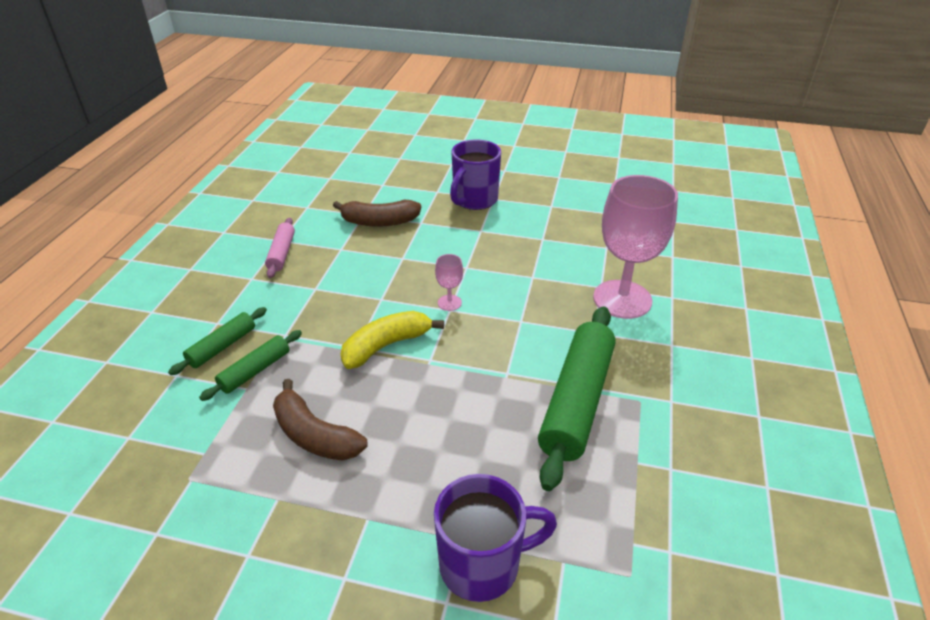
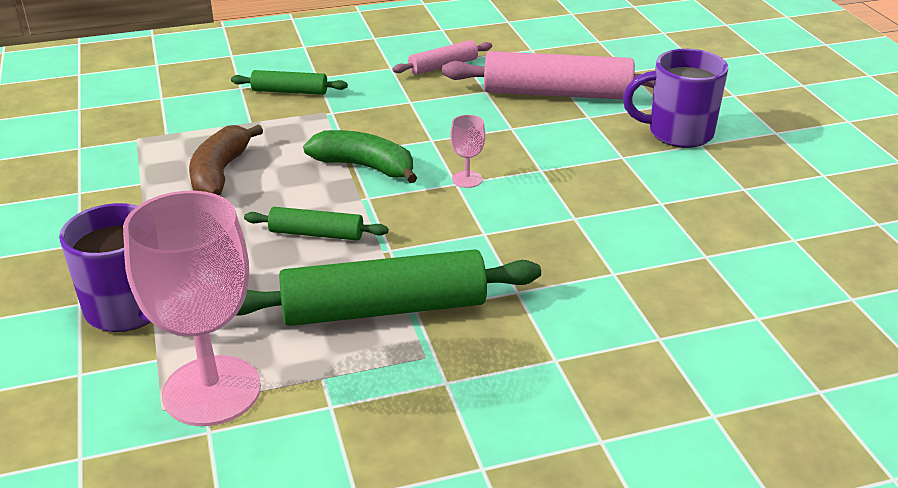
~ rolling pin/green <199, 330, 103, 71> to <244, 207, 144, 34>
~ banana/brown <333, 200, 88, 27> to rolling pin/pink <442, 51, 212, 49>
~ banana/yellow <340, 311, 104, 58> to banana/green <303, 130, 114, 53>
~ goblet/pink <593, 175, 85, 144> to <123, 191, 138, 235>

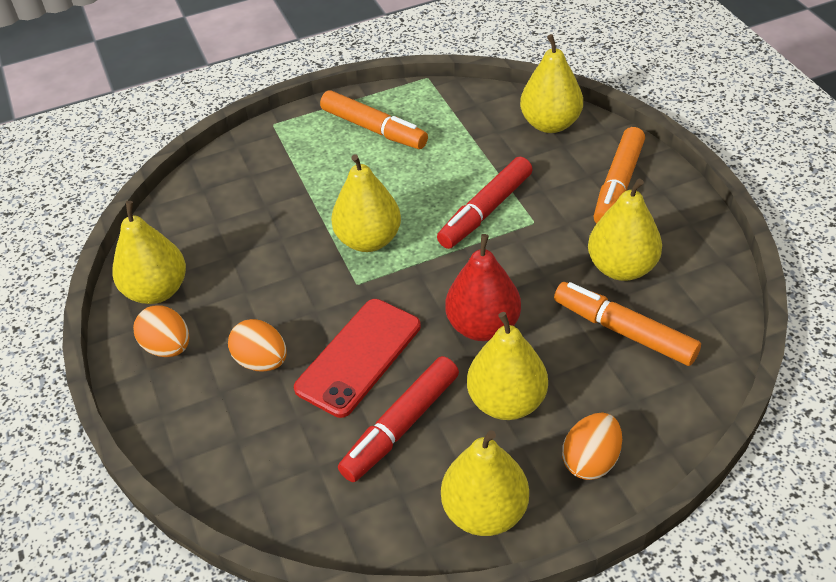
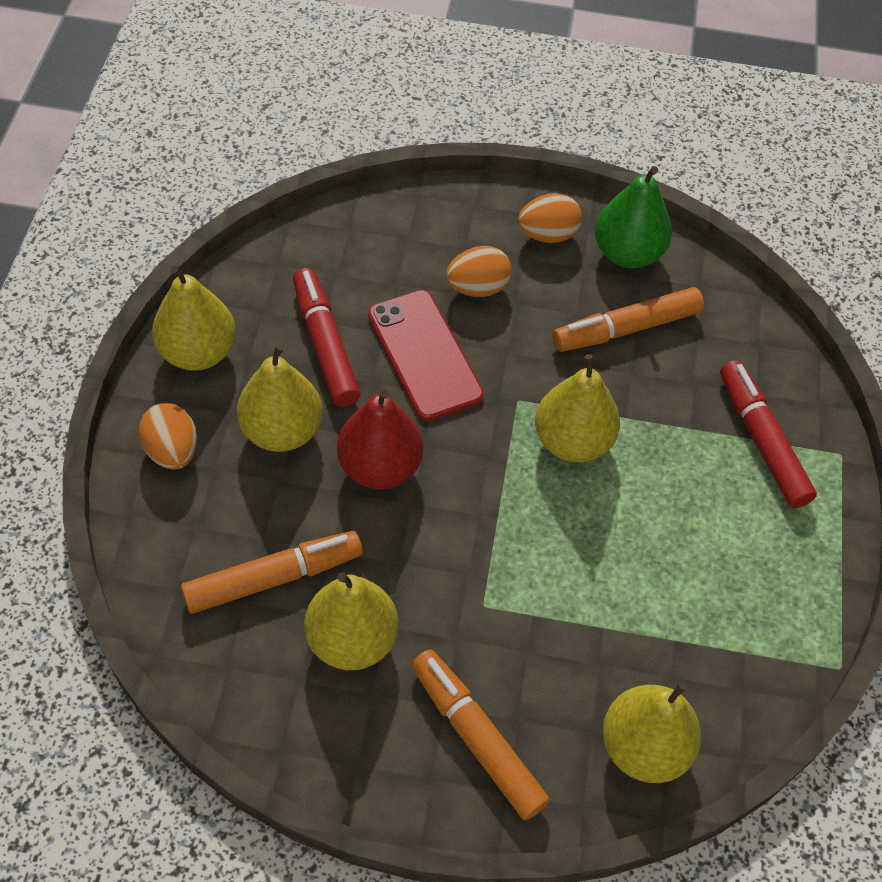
~ pear/yellow <112, 201, 74, 103> to pear/green <595, 166, 77, 102>
~ marker/orange <320, 90, 108, 59> to <552, 287, 152, 65>
~ marker/red <437, 157, 96, 92> to <720, 360, 97, 148>

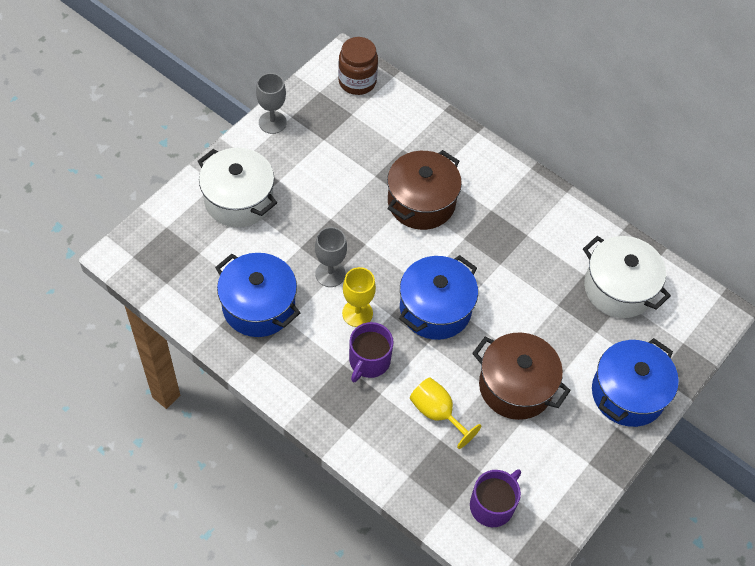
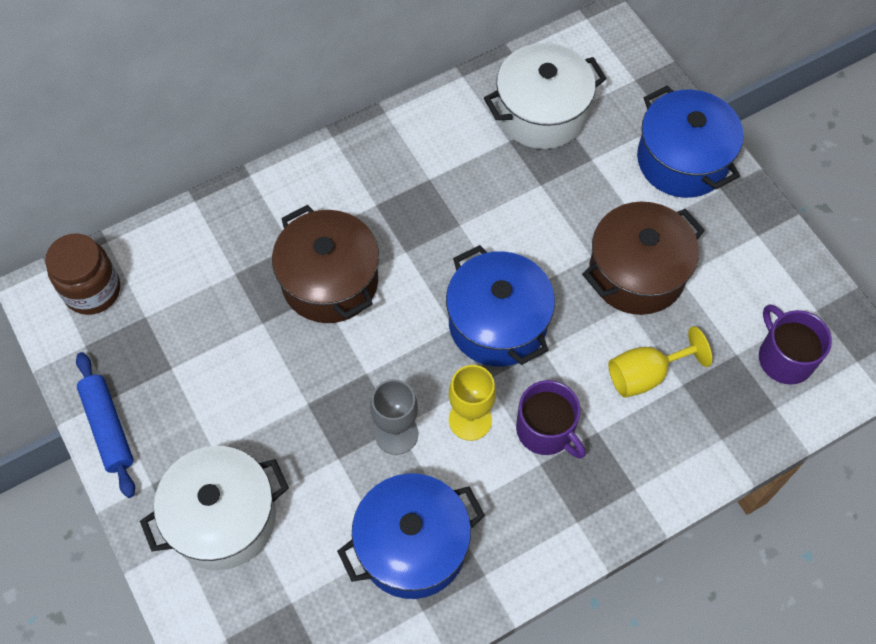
~ goblet/grey <256, 73, 31, 61> to rolling pin/blue <76, 352, 59, 146>

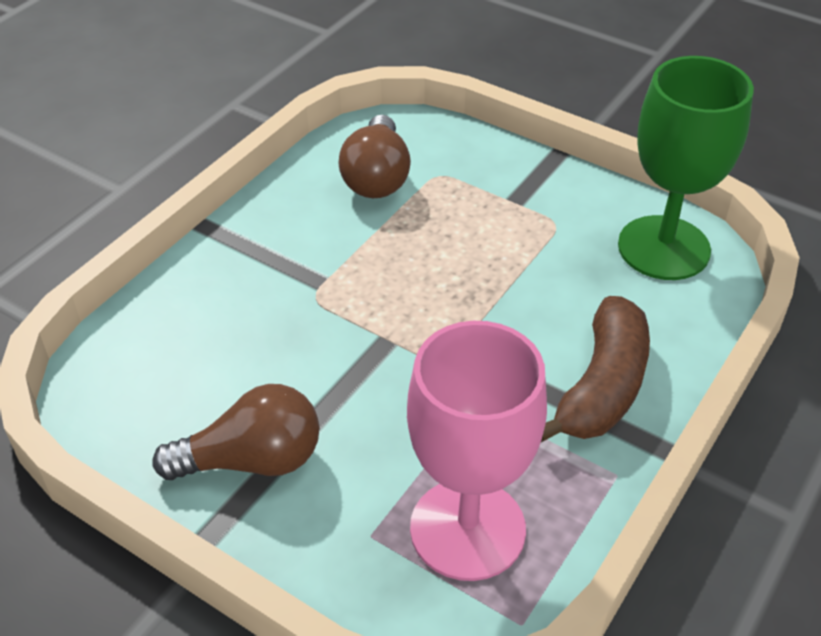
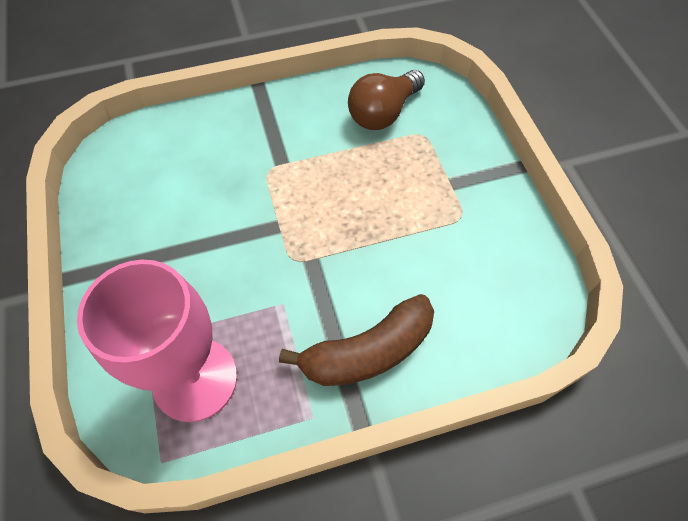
- light bulb/brown <153, 384, 166, 96>
- goblet/green <618, 56, 136, 224>

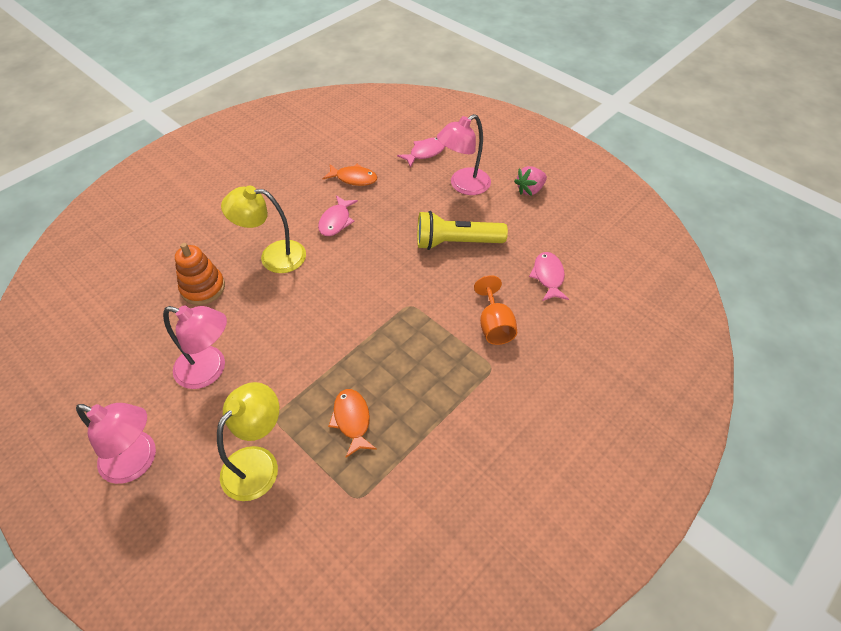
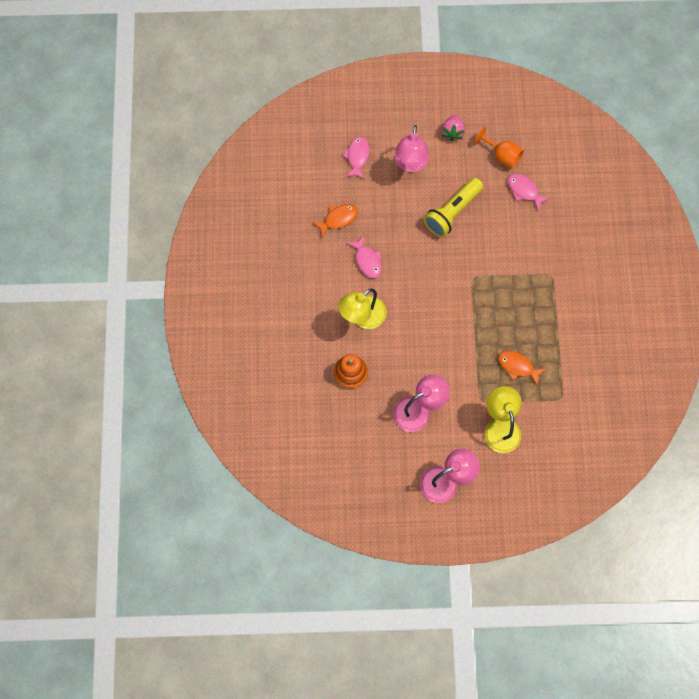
~ goblet/orange <474, 275, 43, 70> to <474, 127, 50, 42>

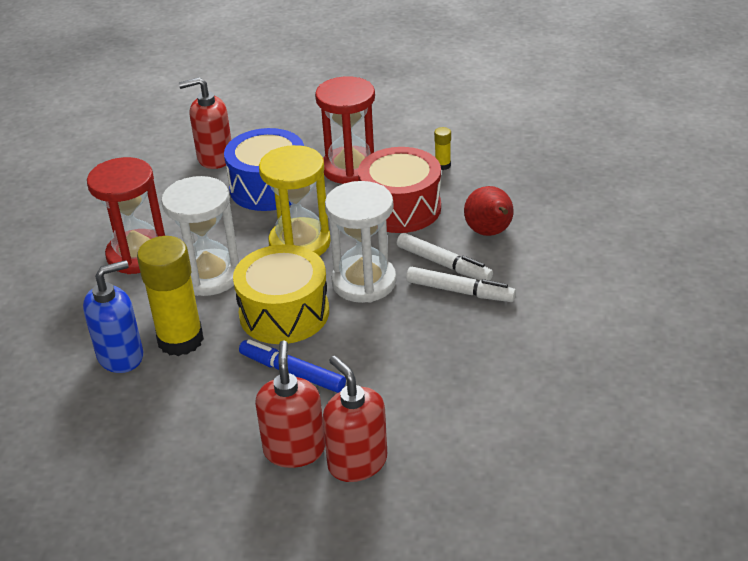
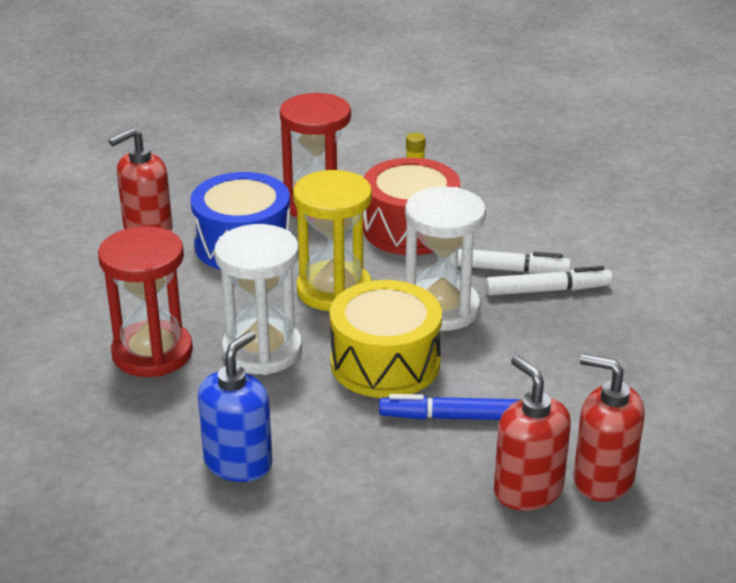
- glue stick/yellow <137, 236, 67, 120>
- pear/red <464, 186, 50, 50>

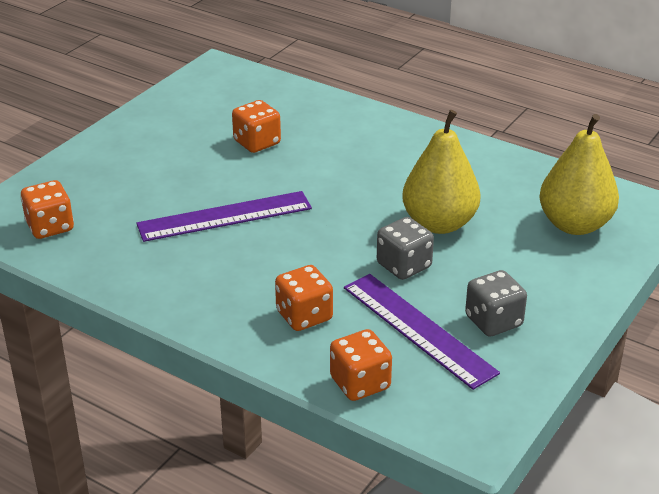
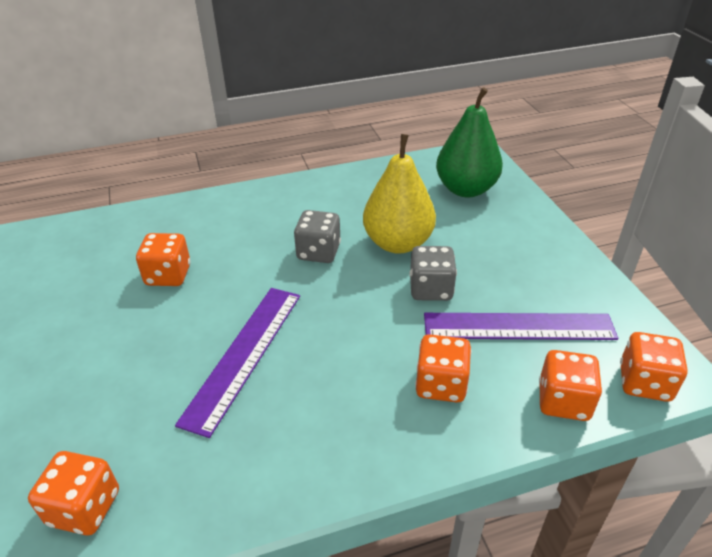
~ dice/grey <465, 270, 62, 67> to <294, 210, 47, 53>
~ pear/yellow <539, 114, 80, 121> to pear/green <436, 87, 67, 110>
+ dice/orange <620, 332, 68, 70>

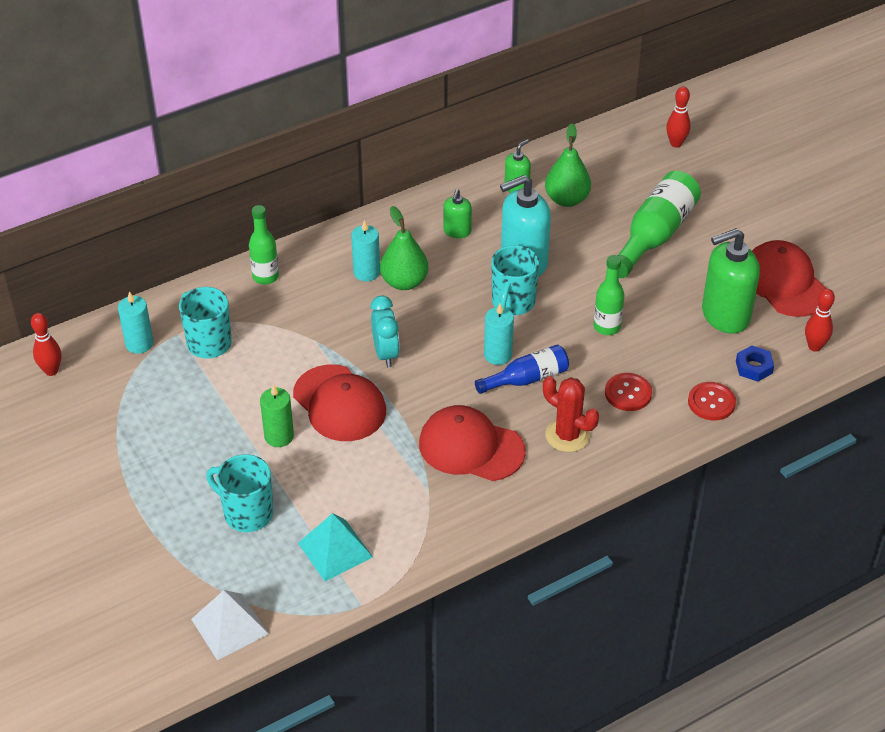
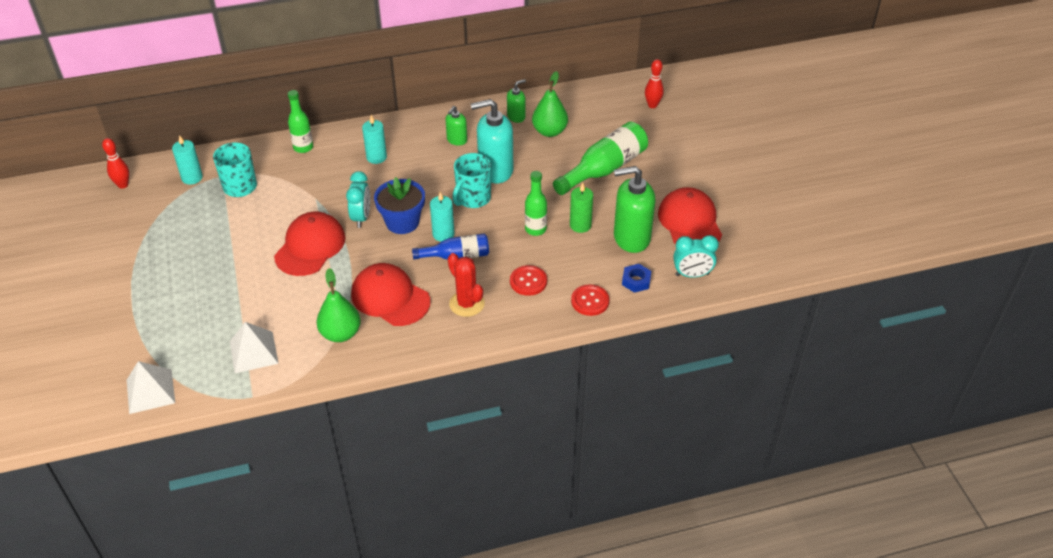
- mug/turquoise <206, 454, 67, 78>
~ candle/green <260, 384, 34, 63> to <570, 183, 23, 50>
~ cap/red <293, 364, 93, 77> = <274, 212, 71, 64> 135 degrees counterclockwise
~ pyramid/turquoise <298, 513, 75, 68> to pyramid/white <230, 322, 49, 51>
~ pear/green <380, 206, 49, 84> to <317, 268, 44, 74>
~ bowling pin/red <805, 289, 30, 63> to clock/turquoise <673, 235, 46, 43>
+ flower pot/blue <374, 177, 51, 57>

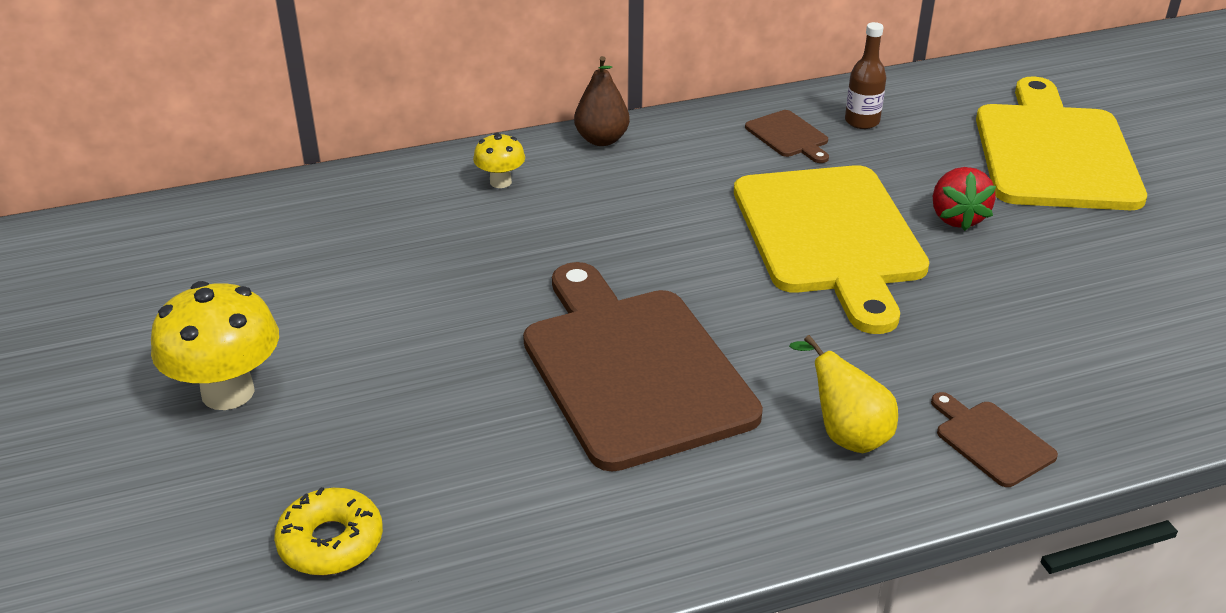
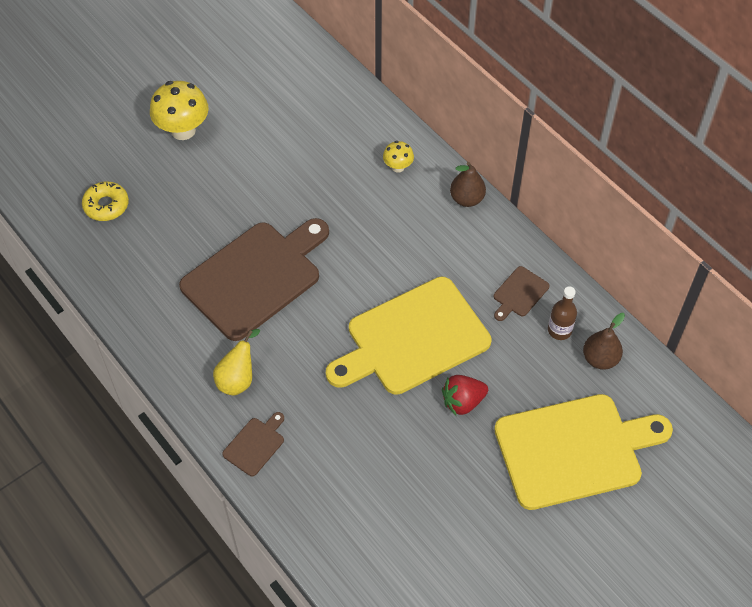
+ pear/brown <583, 313, 42, 57>

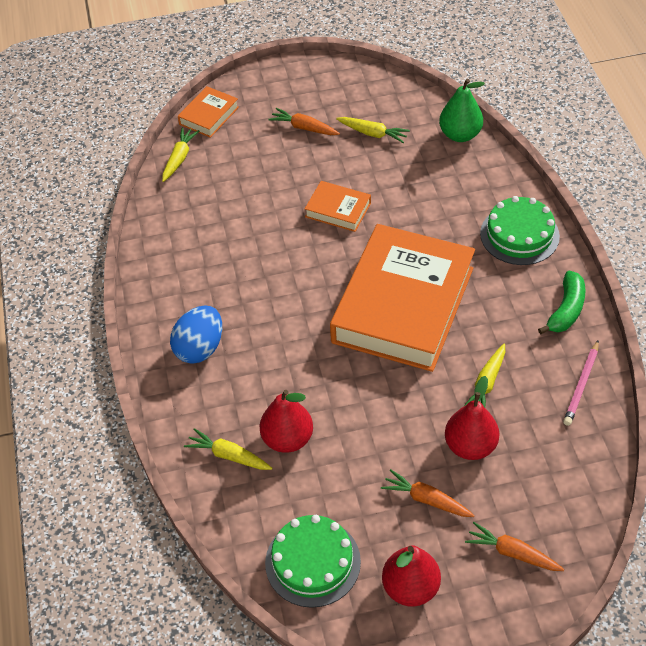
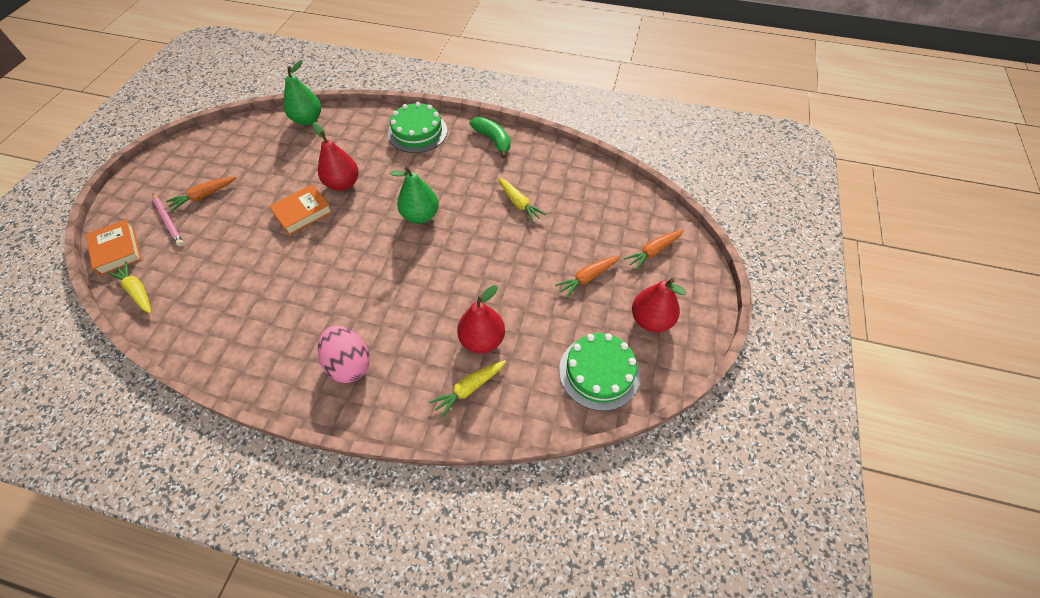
~ egg/blue <170, 305, 52, 59> to egg/pink <318, 326, 52, 57>
~ book/orange <330, 224, 145, 148> to pear/green <390, 166, 49, 58>
- carrot/yellow <336, 117, 74, 26>
~ pear/red <445, 376, 54, 84> to <312, 122, 46, 69>
~ pencil/pink <563, 340, 36, 86> to <152, 193, 32, 53>

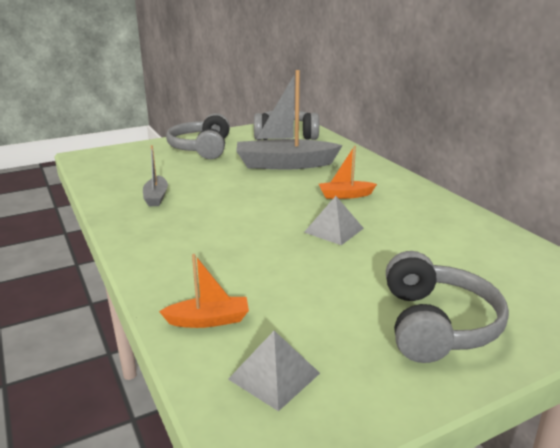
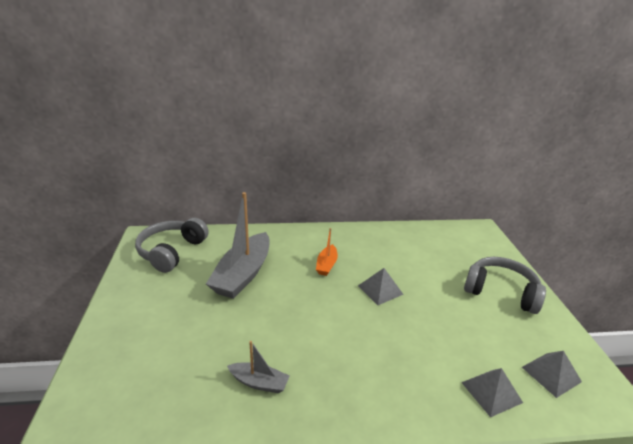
~ boat/orange <159, 254, 90, 74> to pyramid/grey <461, 368, 62, 49>
- headphones/grey <166, 113, 64, 46>

